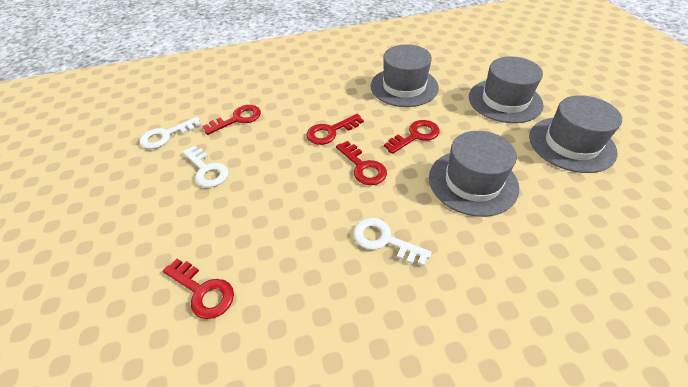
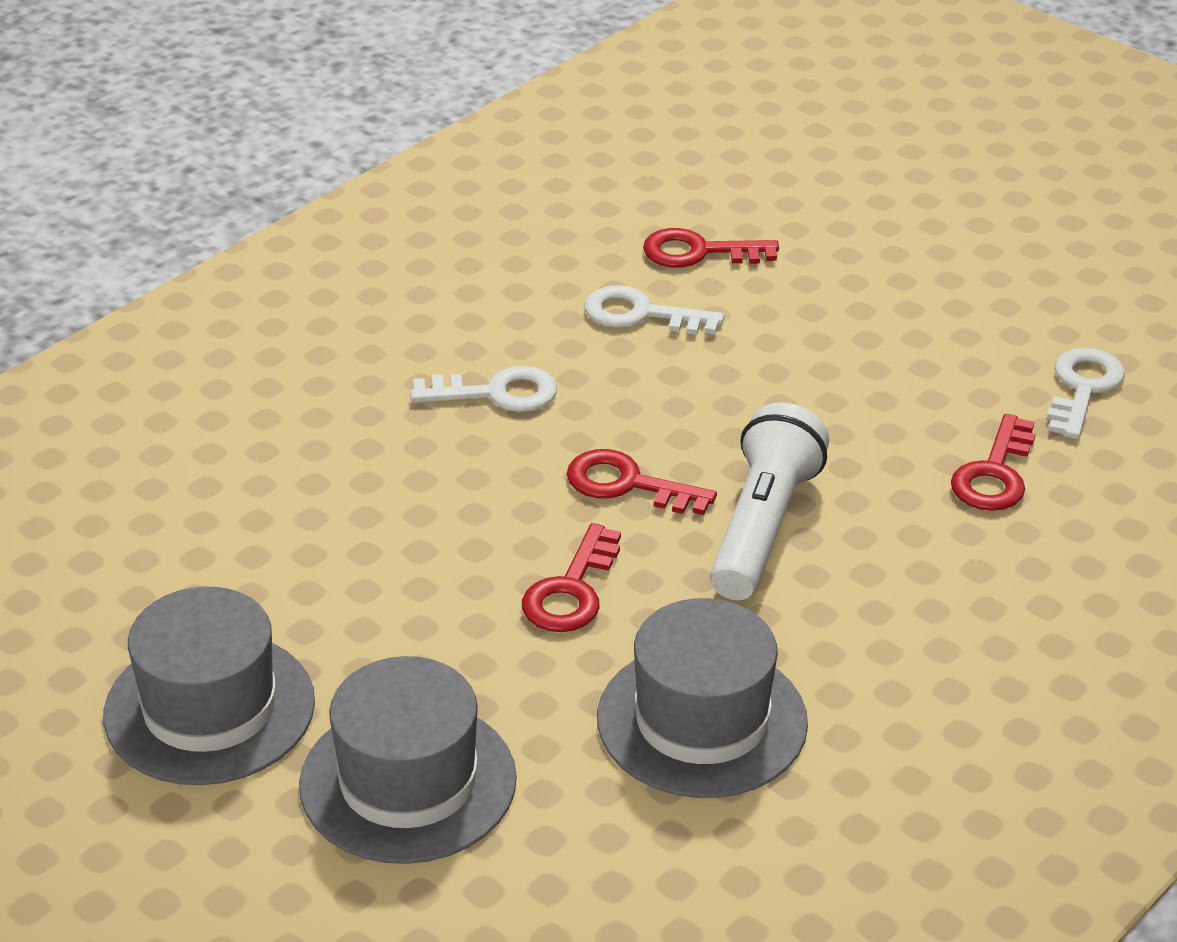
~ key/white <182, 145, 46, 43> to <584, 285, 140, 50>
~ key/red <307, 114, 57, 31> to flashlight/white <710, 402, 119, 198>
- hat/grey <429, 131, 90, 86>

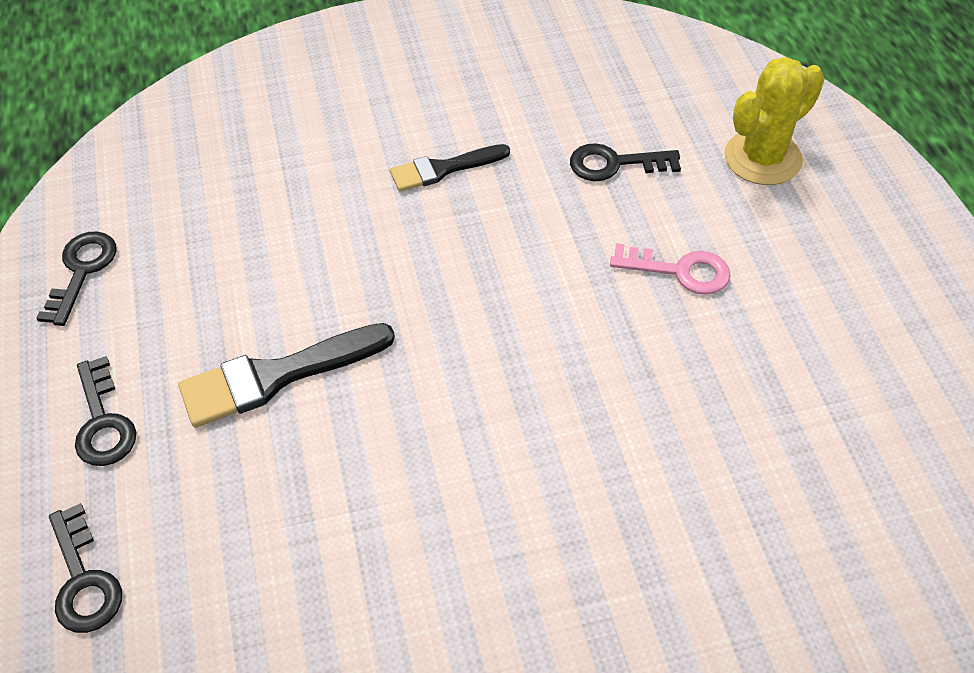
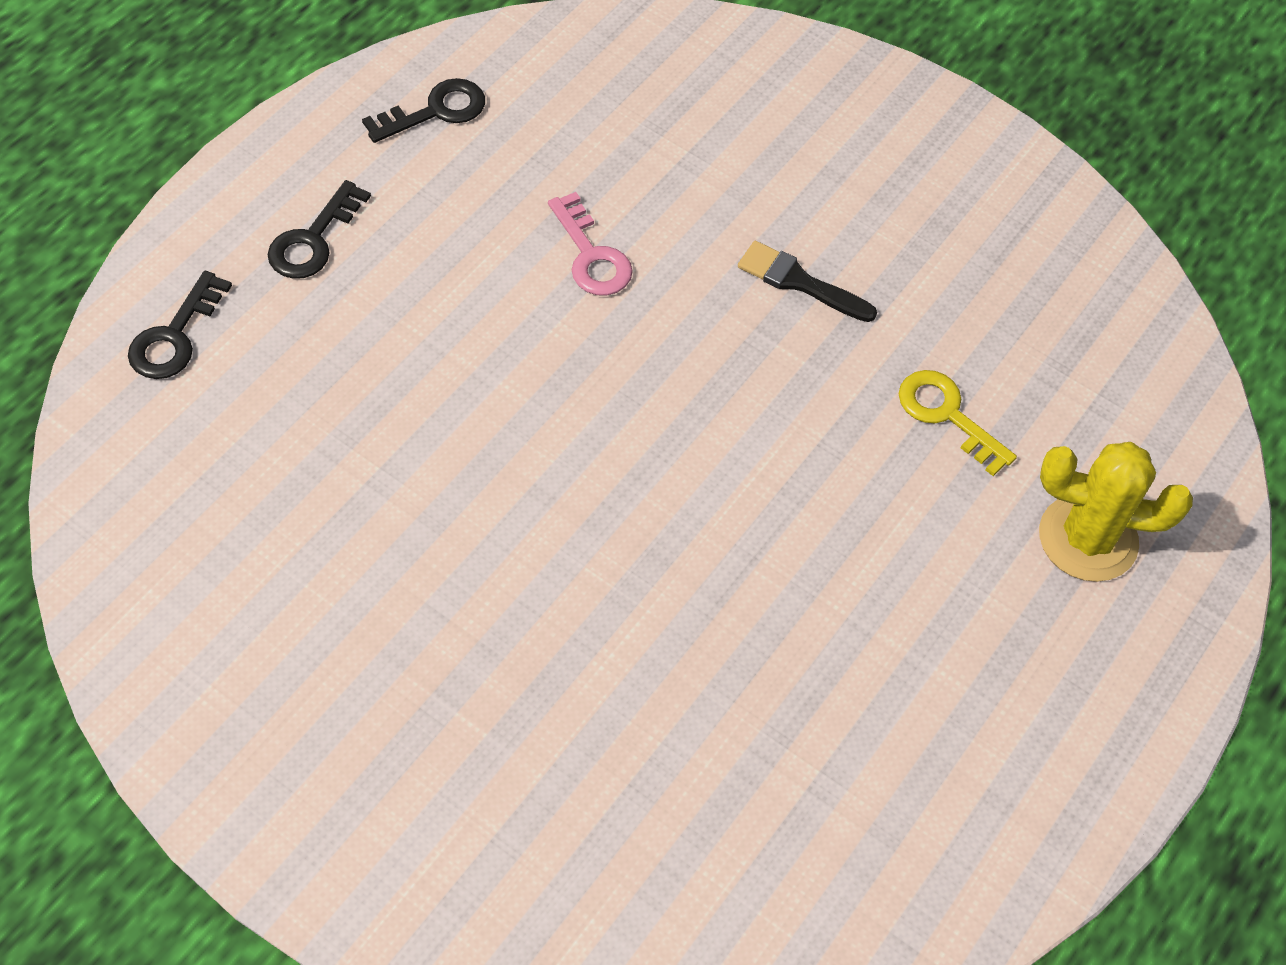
- brush/black <178, 323, 217, 105>
~ key/black <570, 143, 111, 38> to key/yellow <899, 370, 118, 106>
~ key/pink <610, 243, 121, 52> to <548, 192, 85, 104>

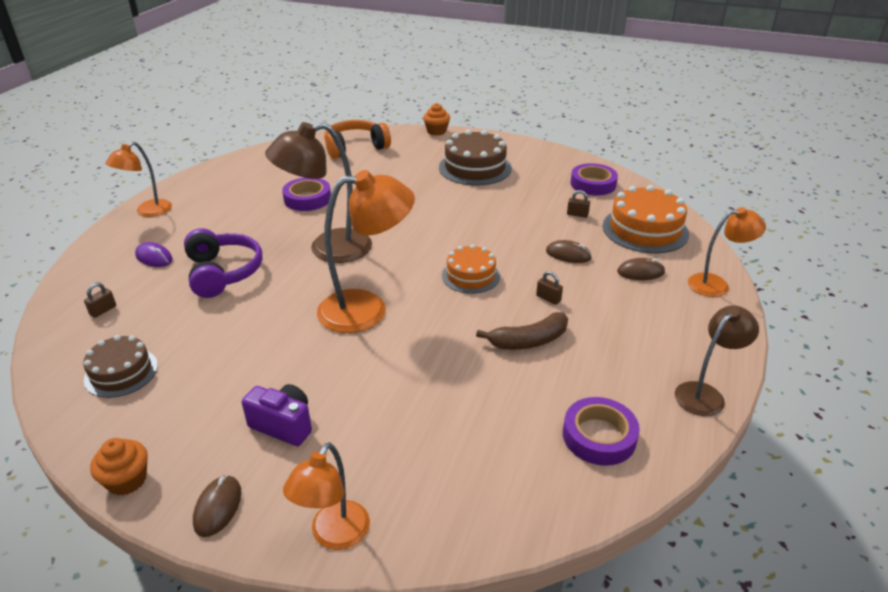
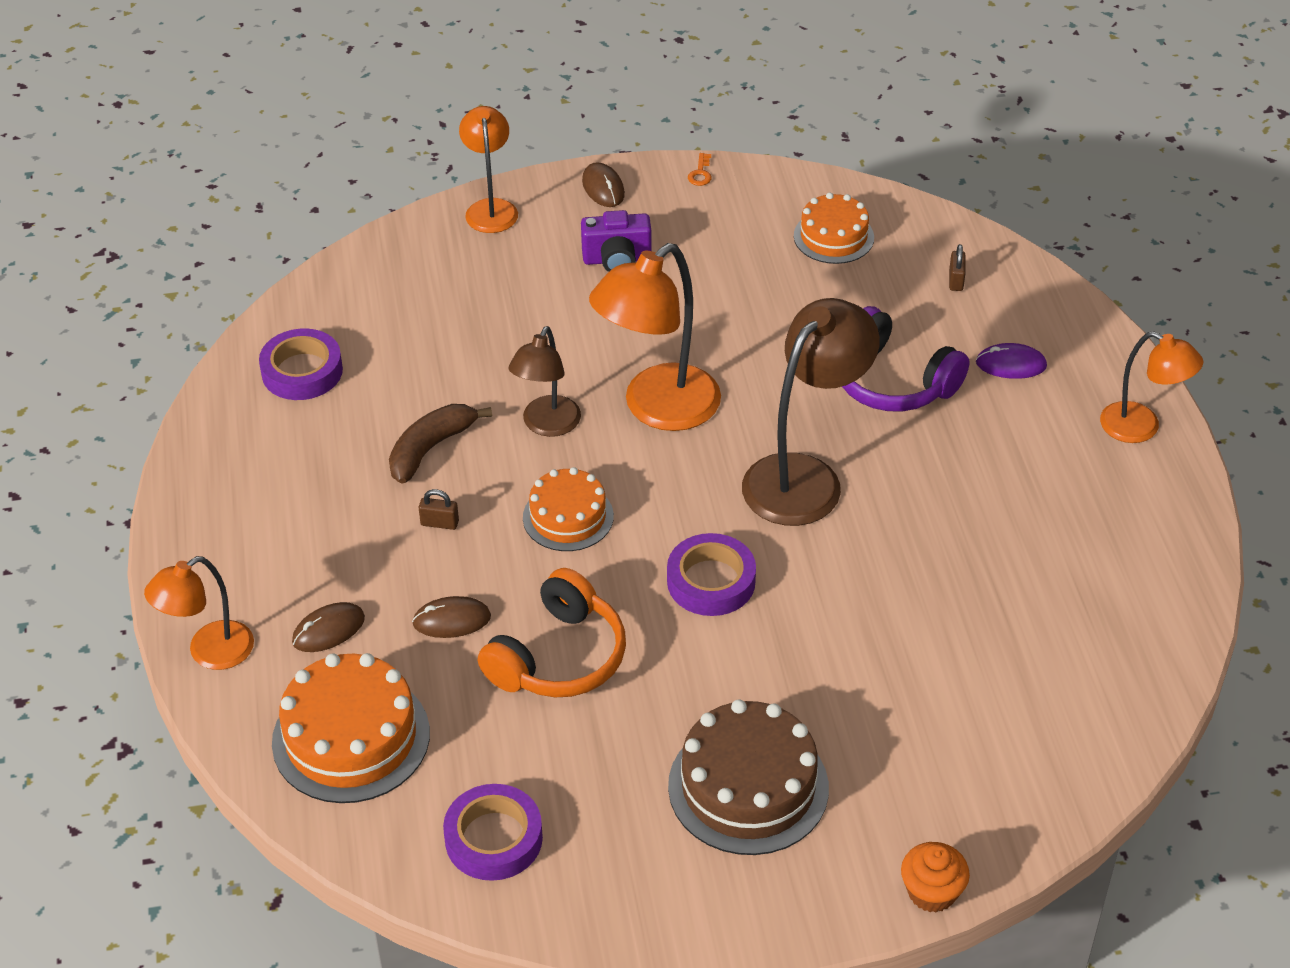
~ cake/brown <83, 335, 75, 63> to cake/orange <794, 192, 80, 72>
~ cupcake/orange <90, 438, 58, 58> to key/orange <688, 153, 24, 33>
~ lamp/orange <105, 142, 67, 75> = <1100, 331, 103, 112> 120 degrees clockwise
~ tape/purple <282, 177, 49, 34> to <667, 533, 89, 83>
~ headphones/orange <324, 120, 67, 39> to <478, 568, 148, 129>
- padlock/brown <567, 190, 23, 28>
~ lamp/brown <675, 305, 84, 111> to <509, 326, 72, 111>

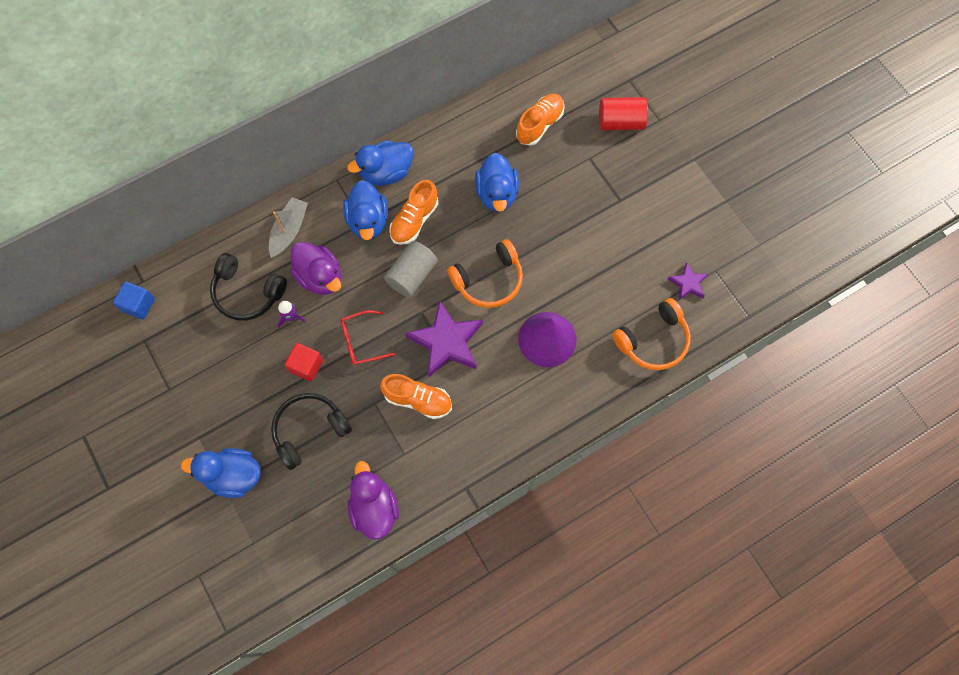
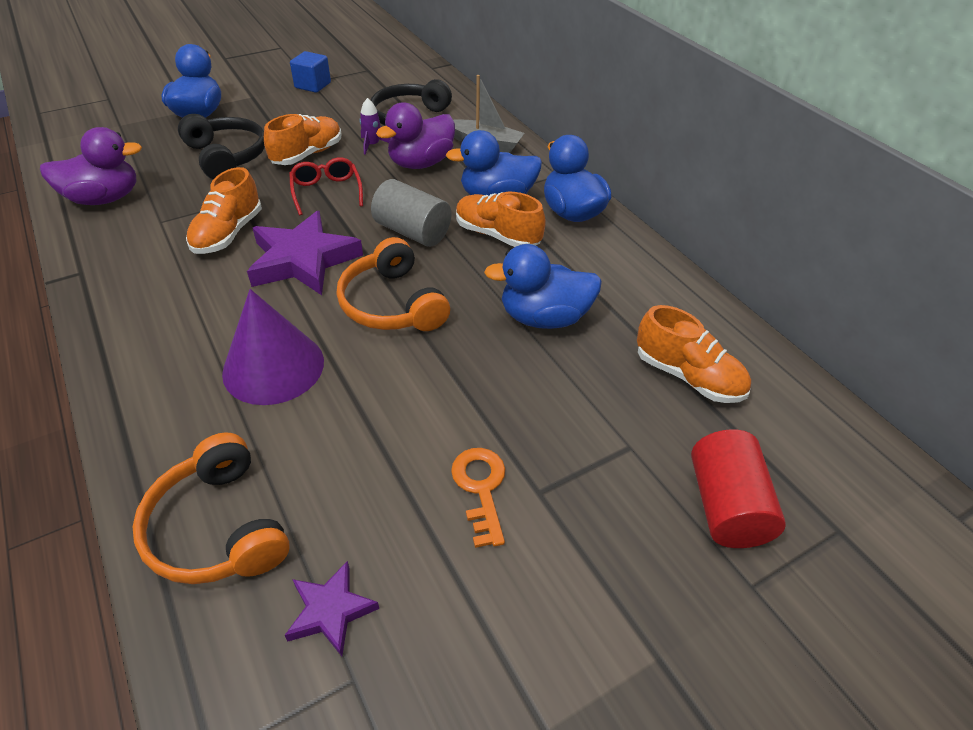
~ cube/blue <113, 281, 42, 39> to <290, 51, 41, 42>
~ cube/red <285, 343, 38, 39> to shoe/orange <264, 114, 77, 51>
+ key/orange <451, 448, 54, 100>

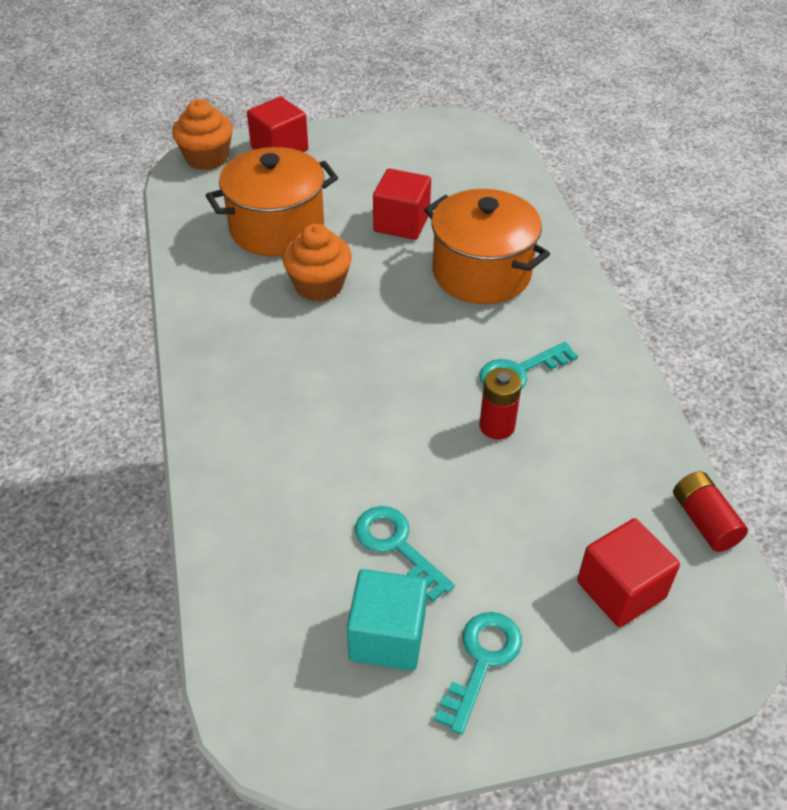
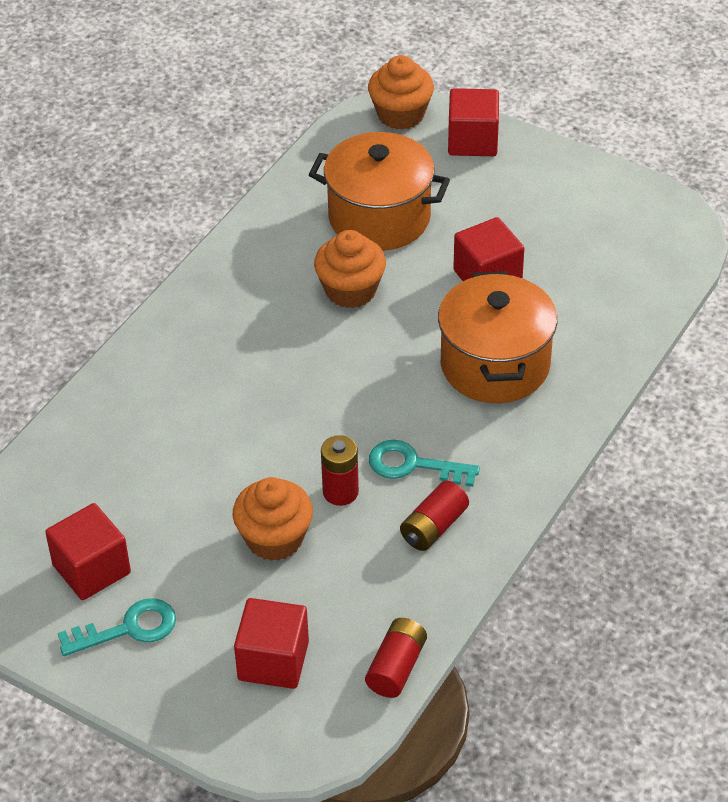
~ cube/turquoise <347, 569, 80, 102> to cube/red <45, 503, 86, 97>
- key/turquoise <355, 506, 100, 96>
+ cupcake/orange <233, 477, 80, 84>
+ battery/red <400, 481, 69, 70>

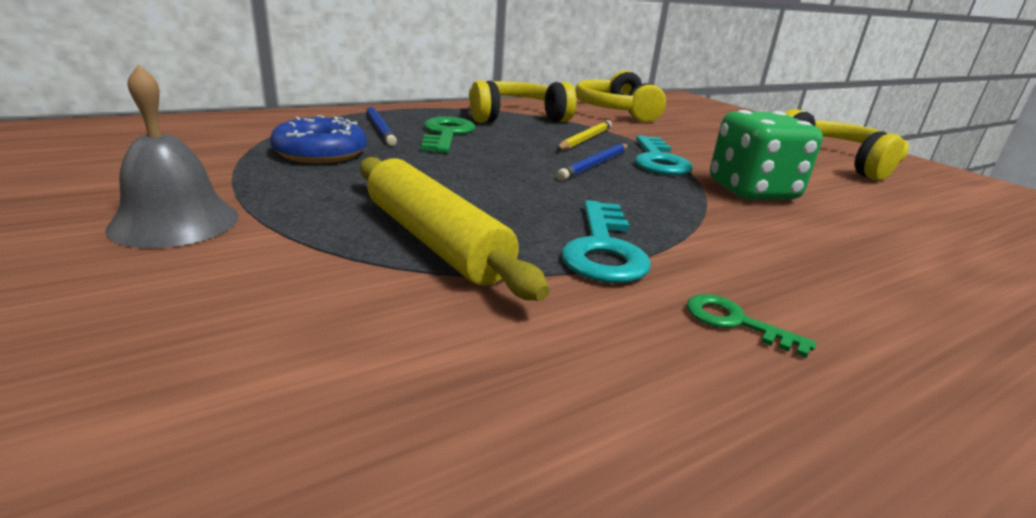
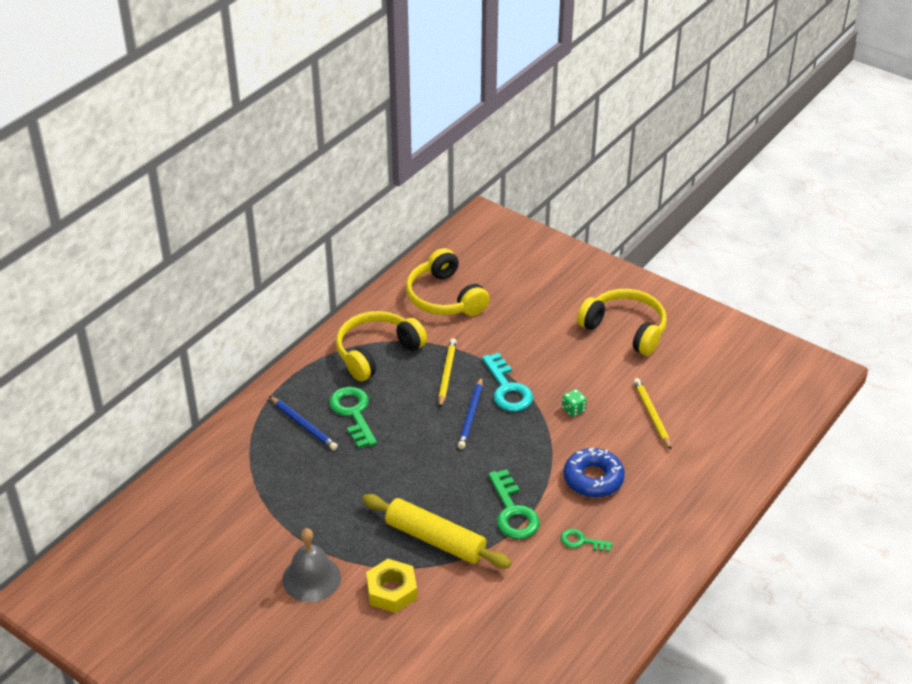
~ donut/blue <270, 115, 97, 48> to <563, 448, 62, 49>
~ key/turquoise <561, 200, 90, 83> to key/green <488, 469, 52, 70>
~ dice/green <710, 110, 113, 90> = <562, 389, 25, 28> x0.41
+ nut/yellow <366, 559, 51, 54>
+ pencil/yellow <633, 378, 38, 72>

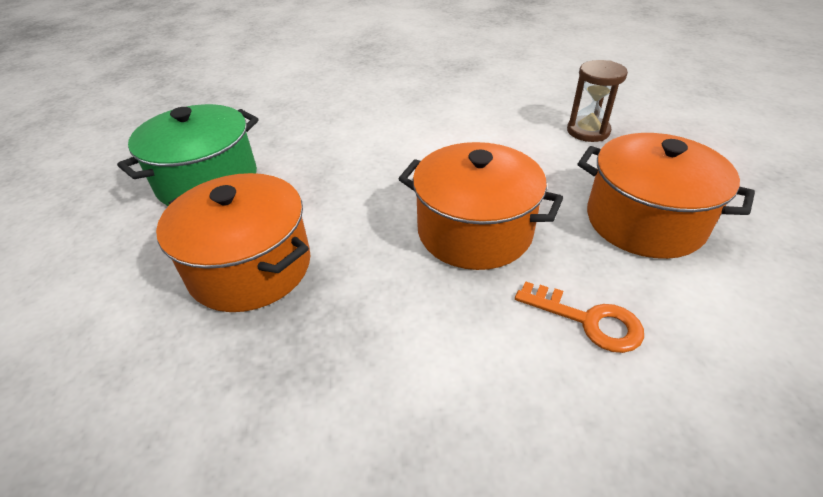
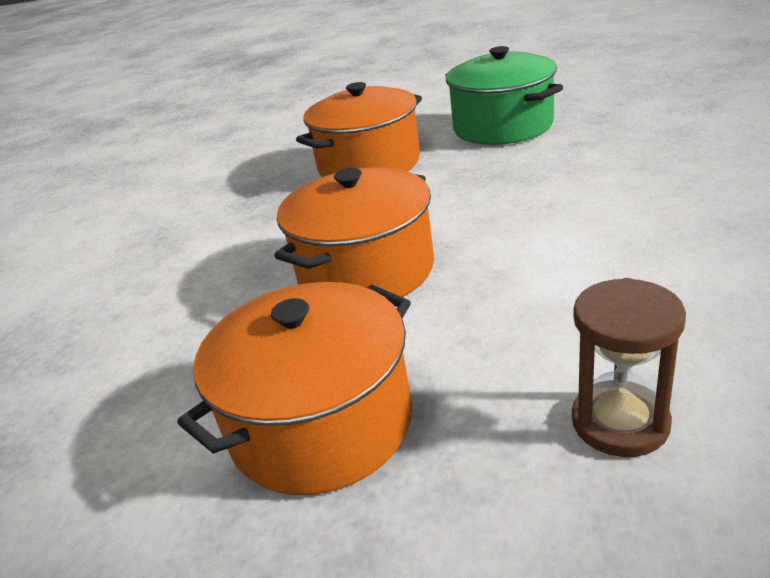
- key/orange <515, 281, 129, 72>

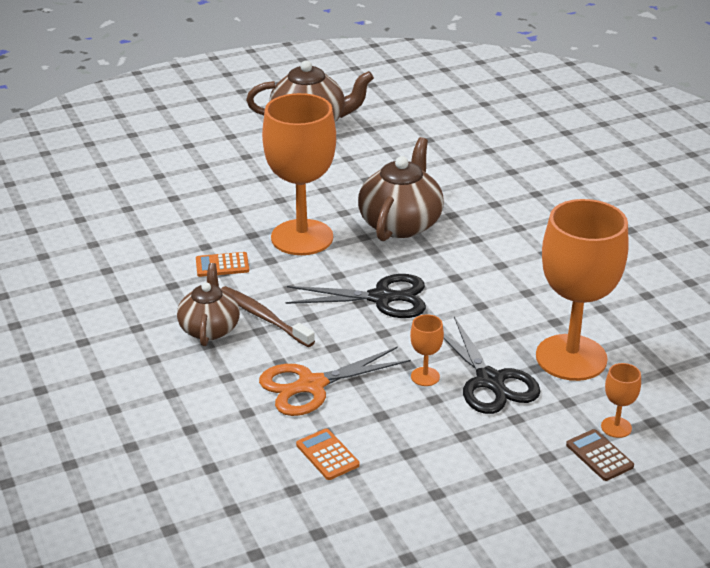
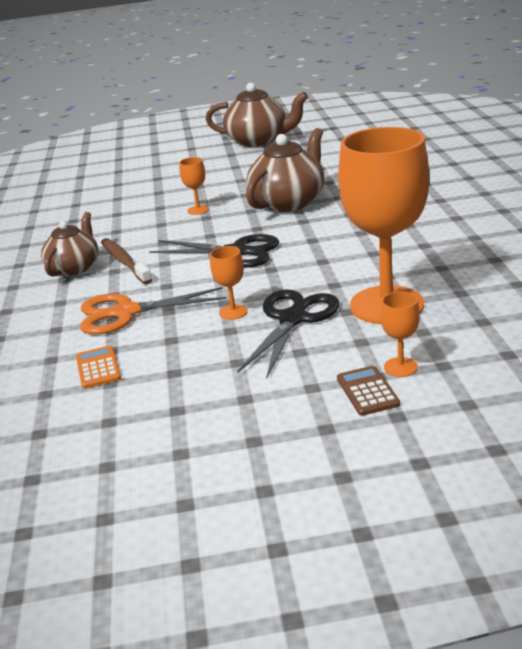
- calculator/orange <196, 252, 53, 25>
~ goblet/orange <262, 93, 74, 162> = <179, 157, 30, 58> x0.40
~ scissors/black <443, 317, 97, 97> = <237, 289, 102, 89> 150 degrees counterclockwise

